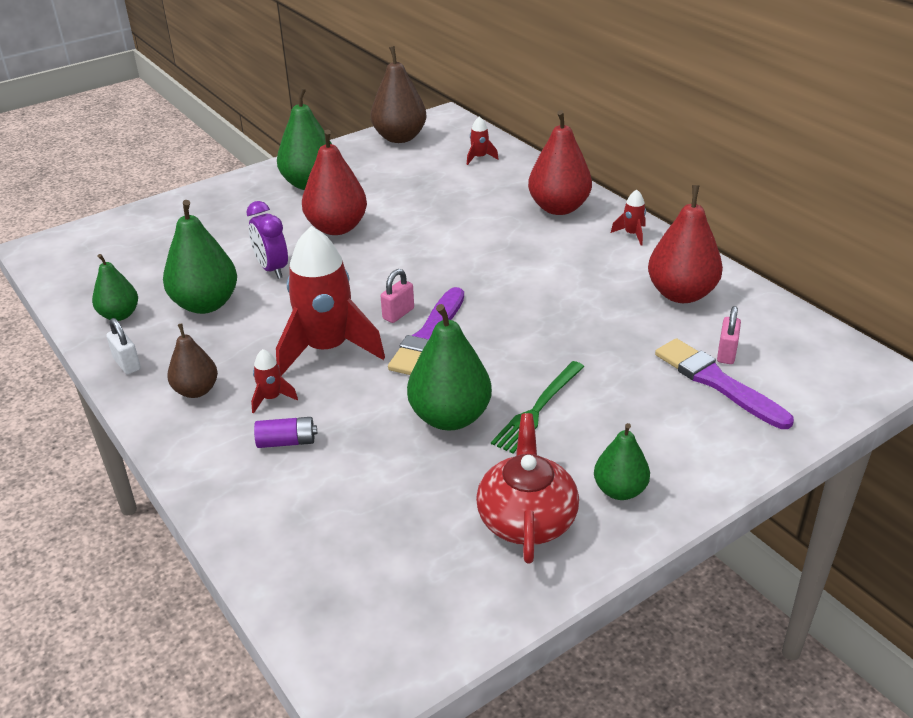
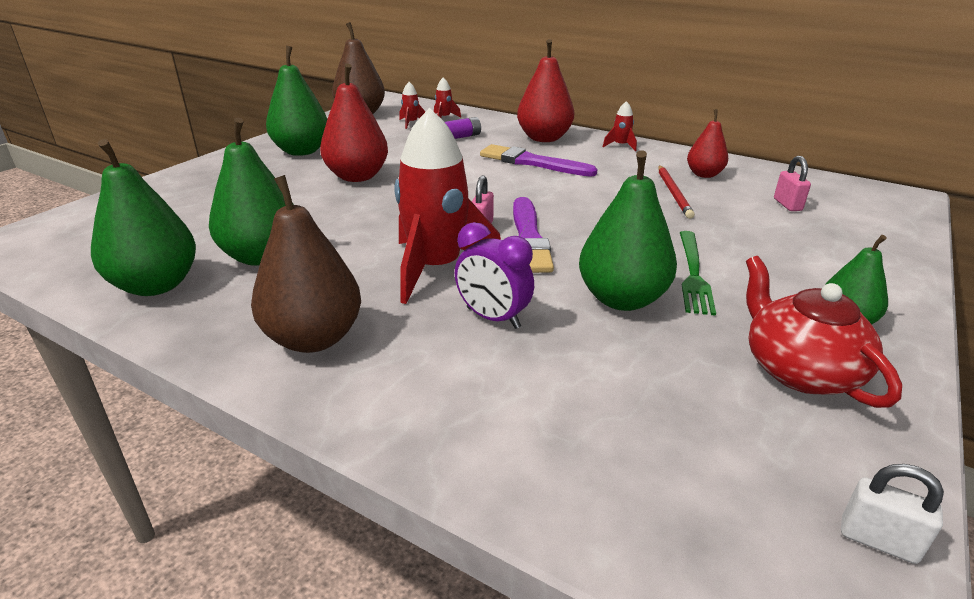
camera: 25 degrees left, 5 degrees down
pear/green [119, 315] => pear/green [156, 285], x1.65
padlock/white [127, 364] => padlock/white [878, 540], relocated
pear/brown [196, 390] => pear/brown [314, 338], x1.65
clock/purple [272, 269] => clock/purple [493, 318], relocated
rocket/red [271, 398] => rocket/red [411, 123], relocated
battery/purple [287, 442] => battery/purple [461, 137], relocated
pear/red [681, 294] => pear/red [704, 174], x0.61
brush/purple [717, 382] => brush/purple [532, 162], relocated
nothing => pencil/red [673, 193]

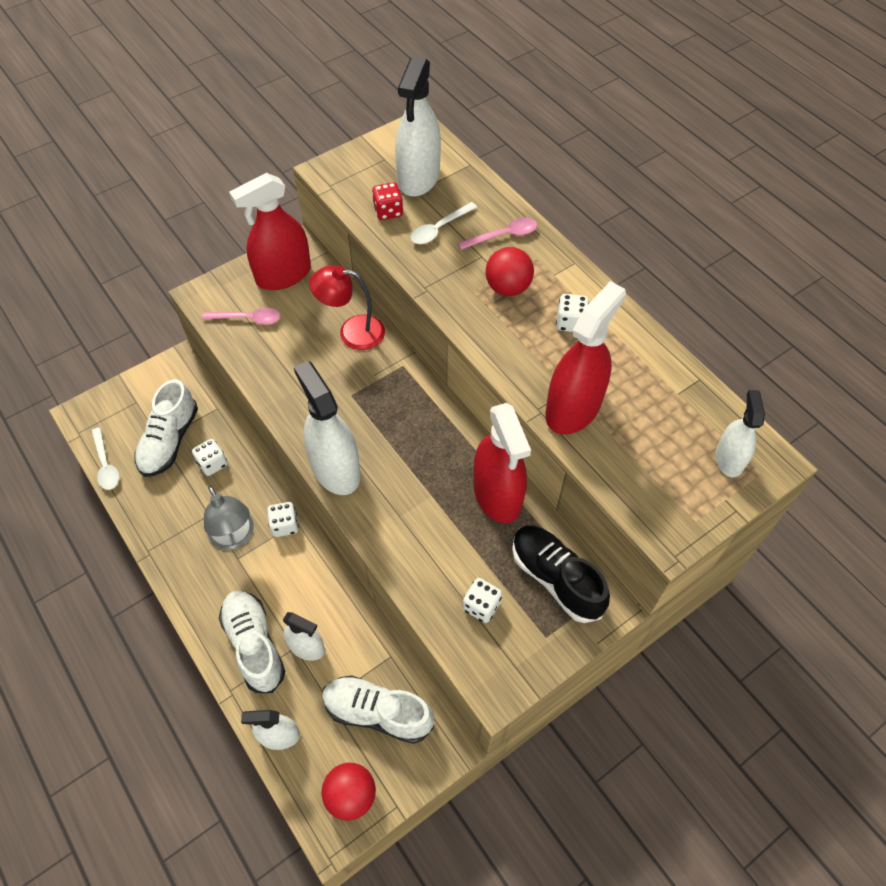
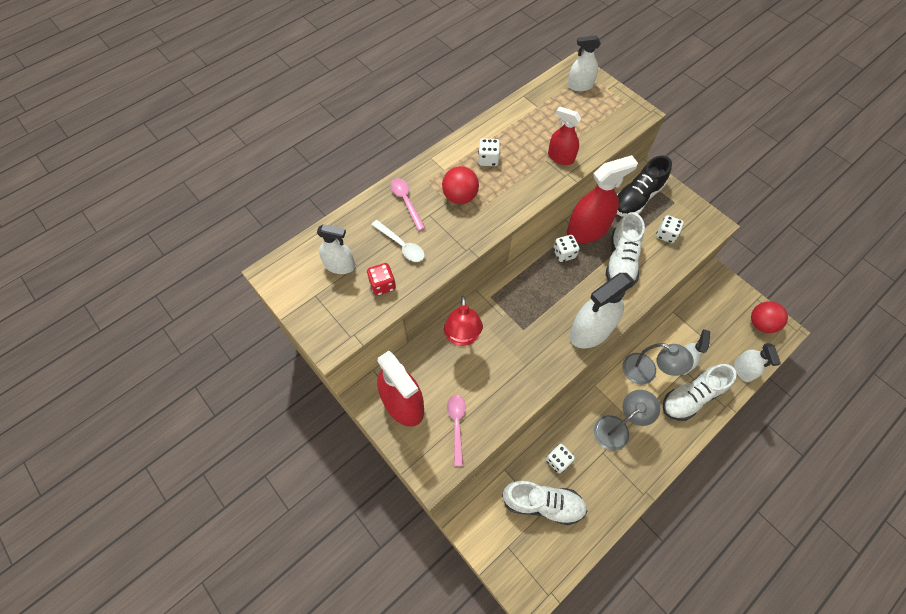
camera: 95 degrees left, 5 degrees up
spoon/white [106, 465] => nothing
dice/white [285, 525] => dice/white [564, 253], relocated
shoe/white [377, 712] => shoe/white [620, 261], relocated
spray bottle/white [418, 178] => spray bottle/white [340, 265], x0.58
spray bottle/red [573, 408] => spray bottle/red [560, 157], x0.58
nothing => lamp/grey [646, 372]

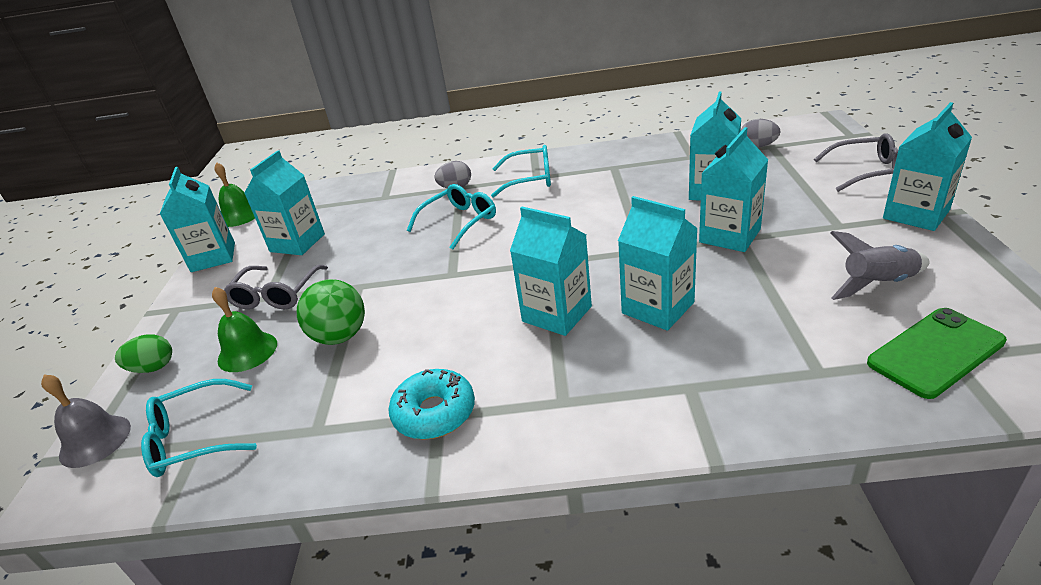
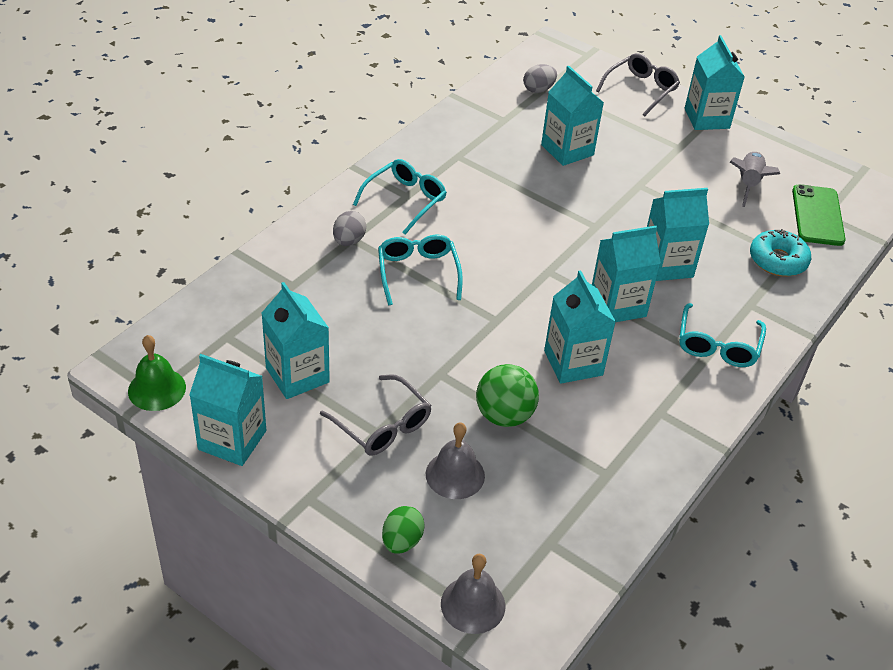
camera: 60 degrees left, 10 degrees up
glasses/turquoise [194, 438] => glasses/turquoise [717, 345], relocated
bell/green [247, 351] => bell/grey [455, 475]
donut/turquoise [434, 413] => donut/turquoise [778, 260], relocated
carton/turquoise [729, 236] => carton/turquoise [573, 363], relocated

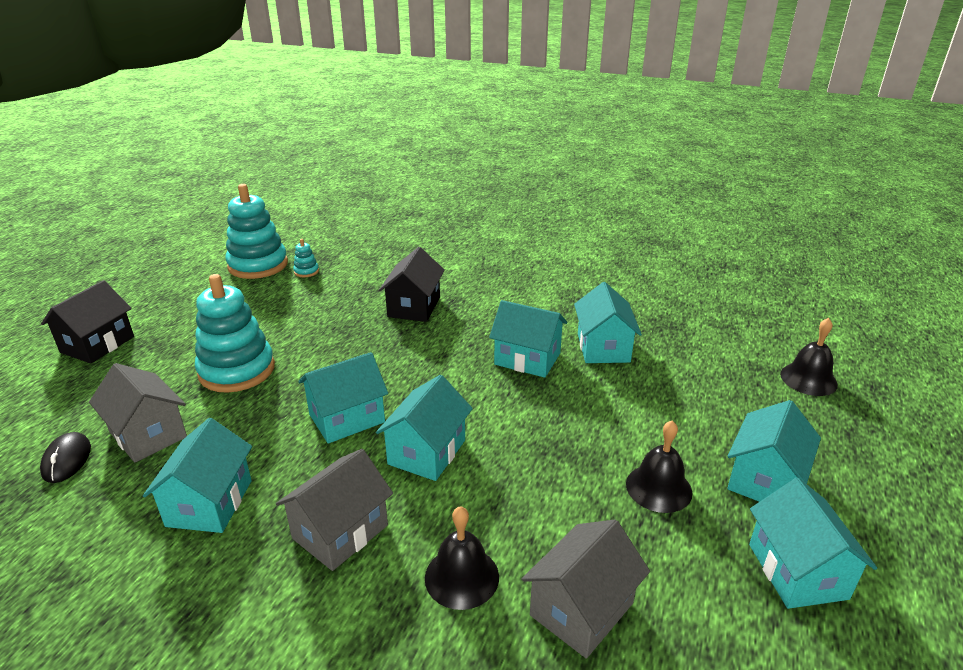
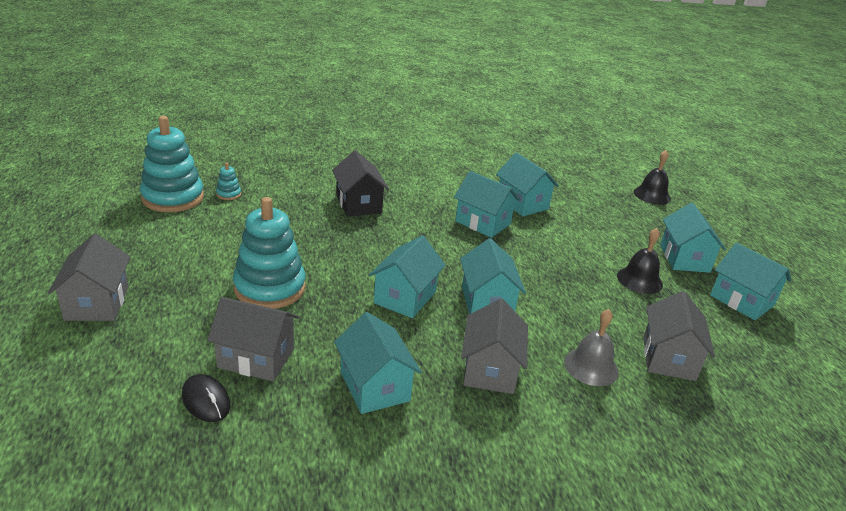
camera: 35 degrees left, 0 degrees up
house/black [97, 344] => house/grey [97, 303]
bell/black [462, 577] => bell/grey [591, 366]
house/turquoise [527, 359] => house/turquoise [483, 223], 45 degrees clockwise

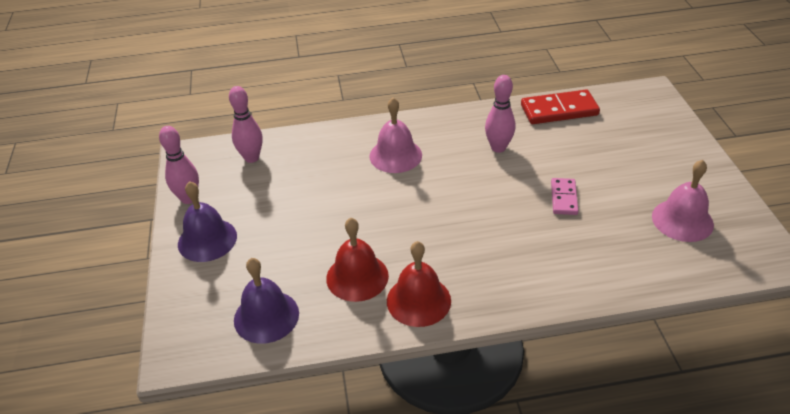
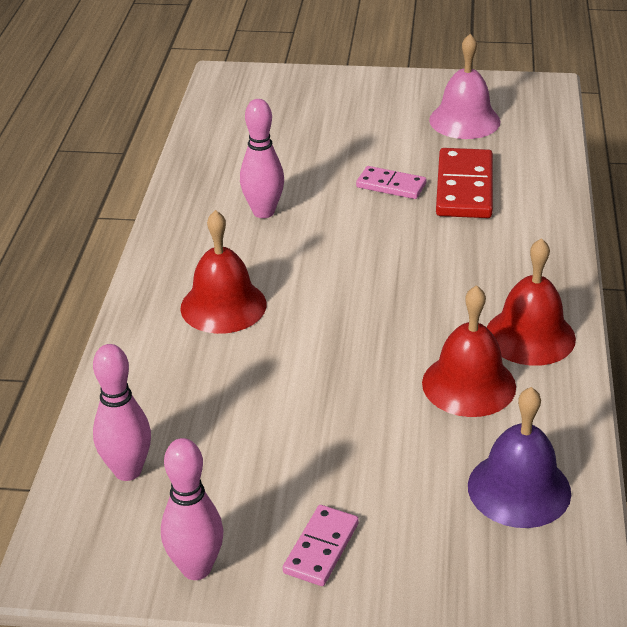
camera: 75 degrees left, 5 degrees down
bell/purple [207, 240] => domino/pink [321, 548]
bell/pink [395, 155] => bell/red [223, 306]
domino/red [559, 110] => domino/red [464, 188], relocated

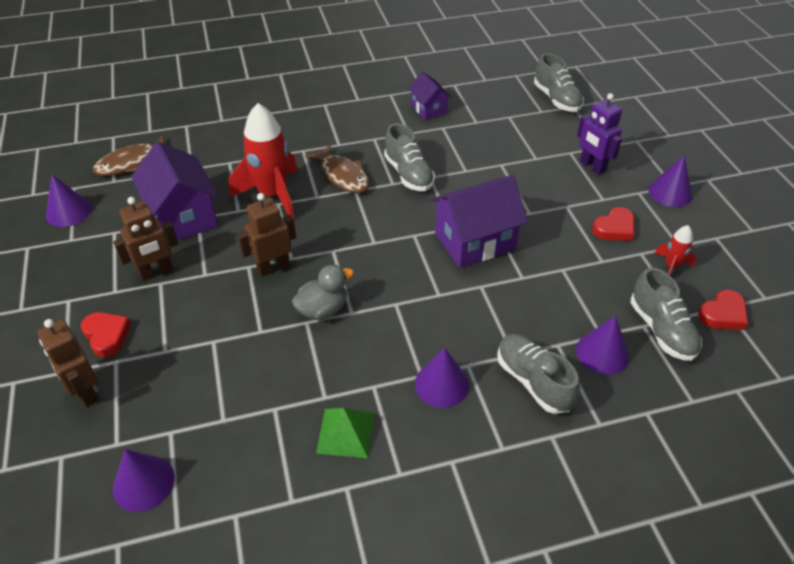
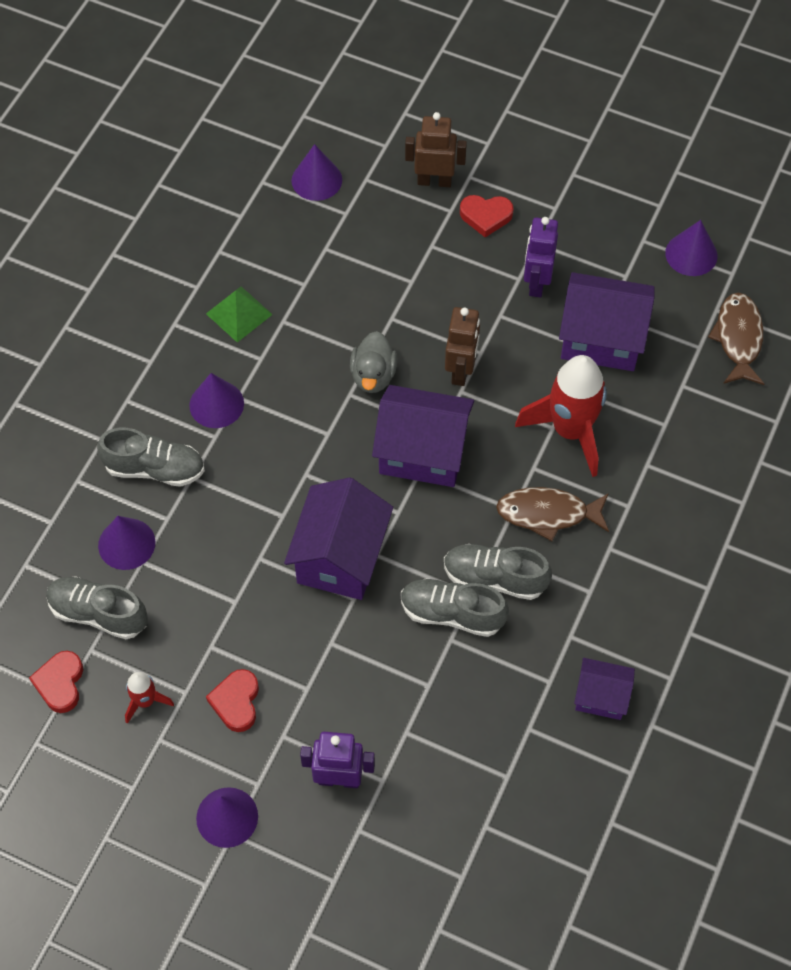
camera: 130 degrees right, 15 degrees up
robot/brown [156, 272] => robot/purple [536, 282]
shoe/grey [556, 99] => shoe/grey [452, 613], relocated
nothing => house/purple [422, 452]

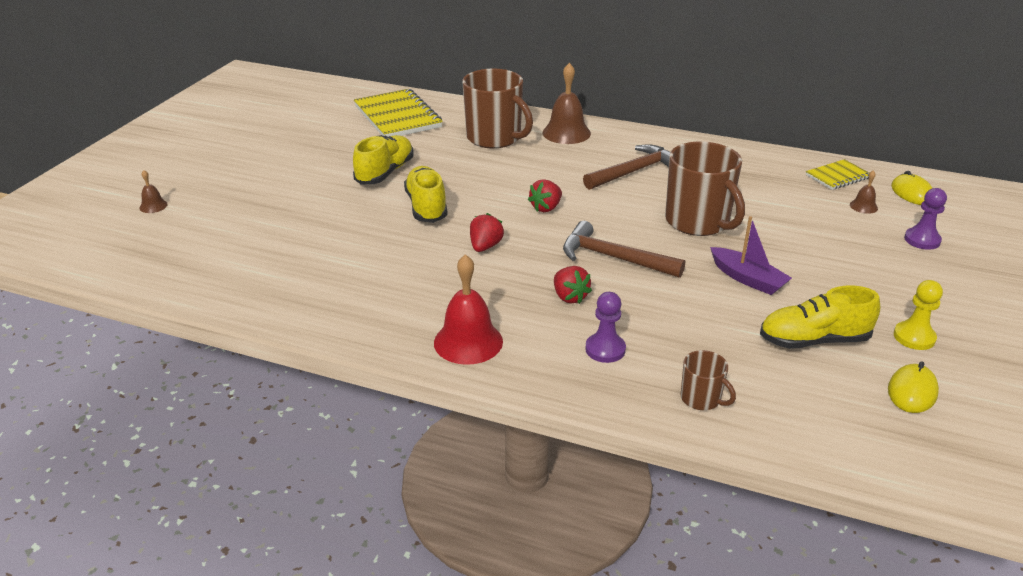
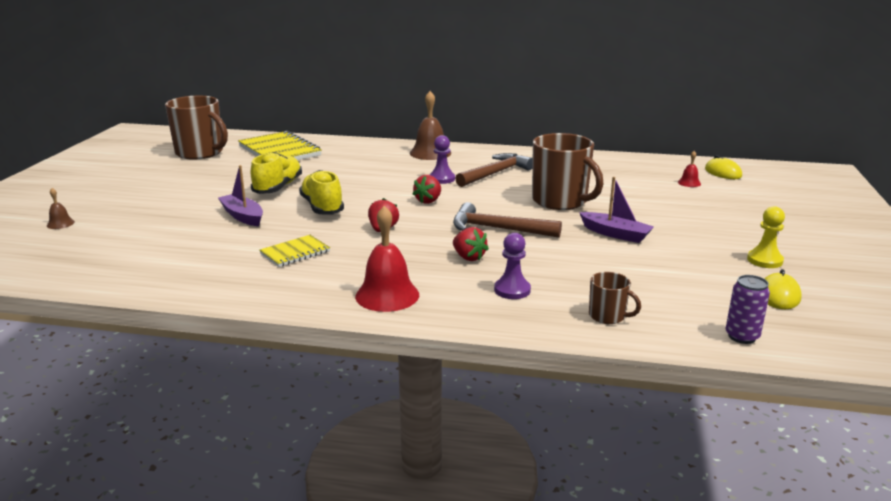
camera: 10 degrees left, 10 degrees down
mug/brown [495, 138] => mug/brown [200, 153], relocated
shoe/yellow [813, 340] => nothing
notebook/yellow [837, 176] => notebook/yellow [295, 253], relocated
bell/brown [863, 206] => bell/red [689, 183]
pawn/purple [922, 240] => pawn/purple [442, 179], relocated
nothing => boat/purple [242, 216]
nothing => can/purple [742, 336]

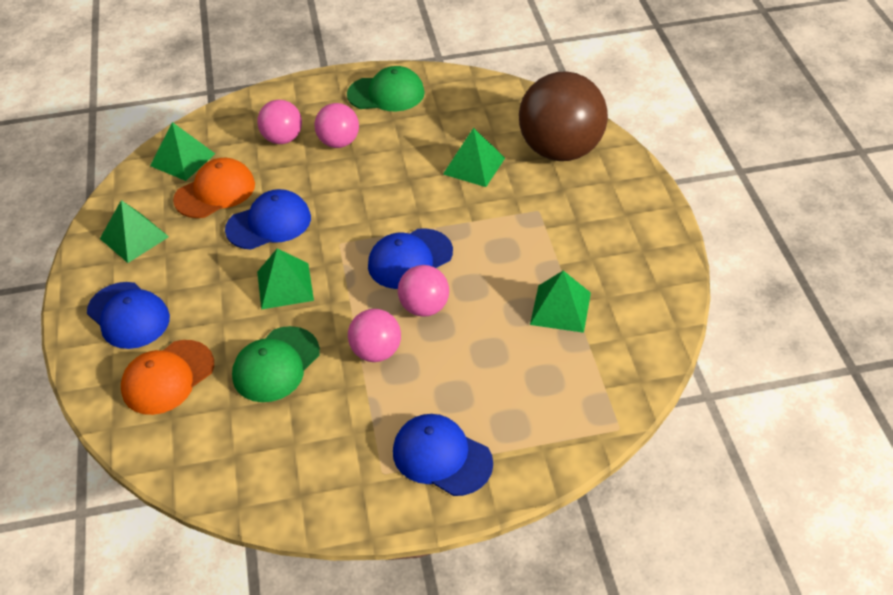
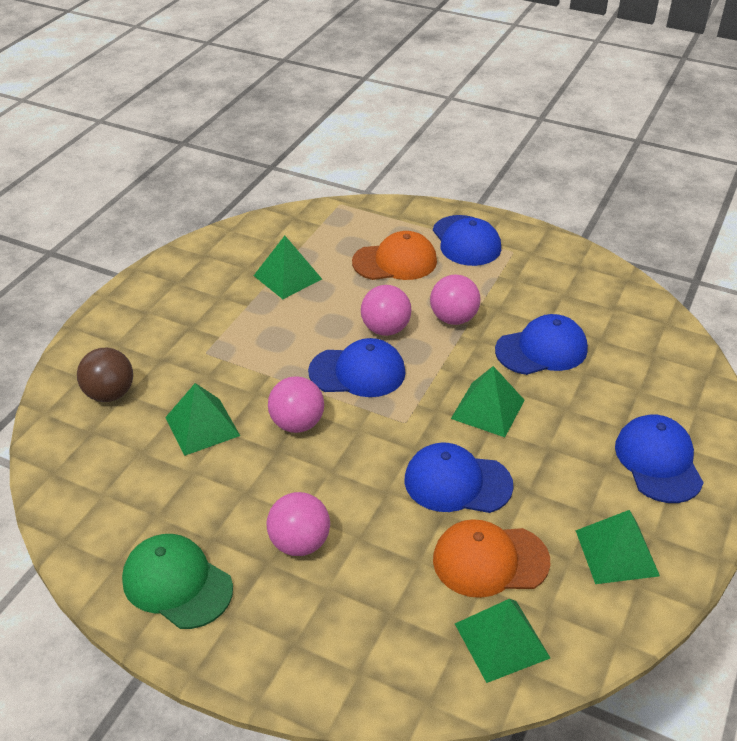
camera: 145 degrees left, 5 degrees down
cap/orange [167, 377] => cap/orange [395, 261], relocated
cap/green [276, 365] => cap/blue [541, 349]
ball/pink [283, 139] => ball/pink [297, 424], relocated
ball/brown [561, 150] => ball/brown [110, 394], x0.52

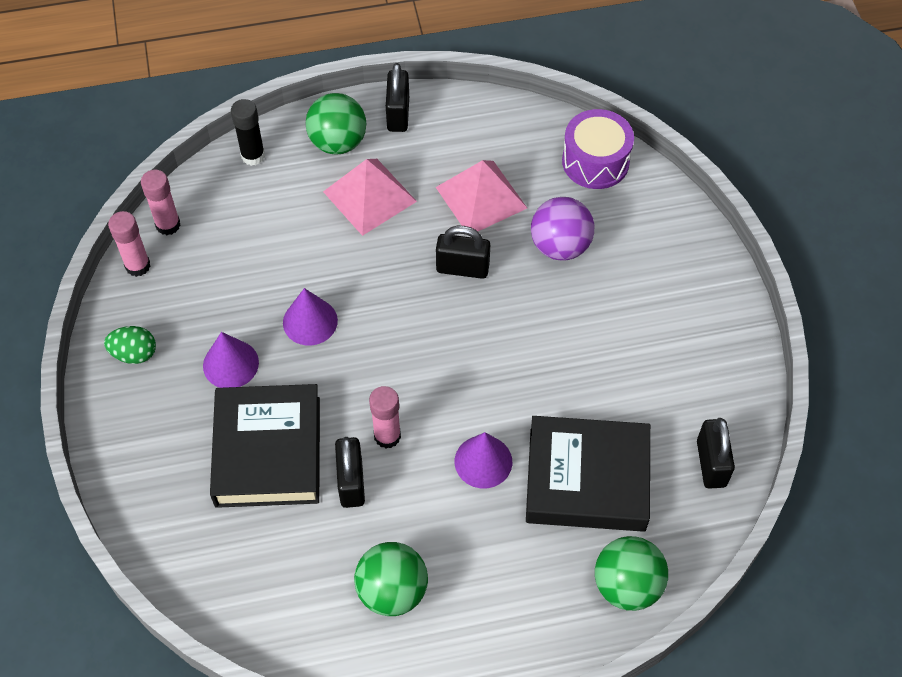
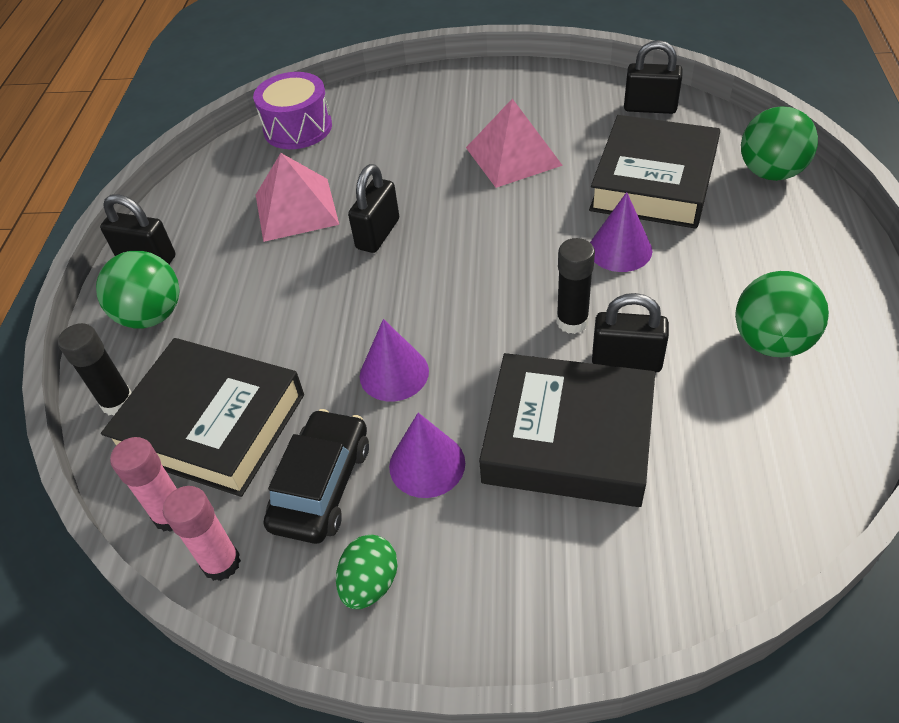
camera: 70 degrees left, 10 degrees down
pyramid/pink [369, 196] => pyramid/pink [513, 156], relocated
glue stick/pink [387, 436] => glue stick/black [572, 322]
ball/purple [560, 246] => nothing
nothing => book/black [212, 424]
nothing => car/black [321, 485]

